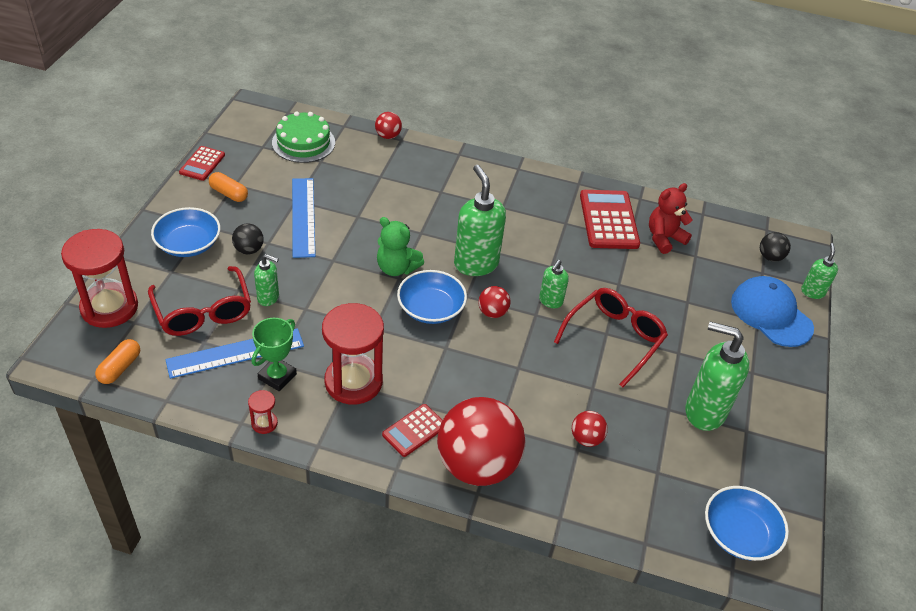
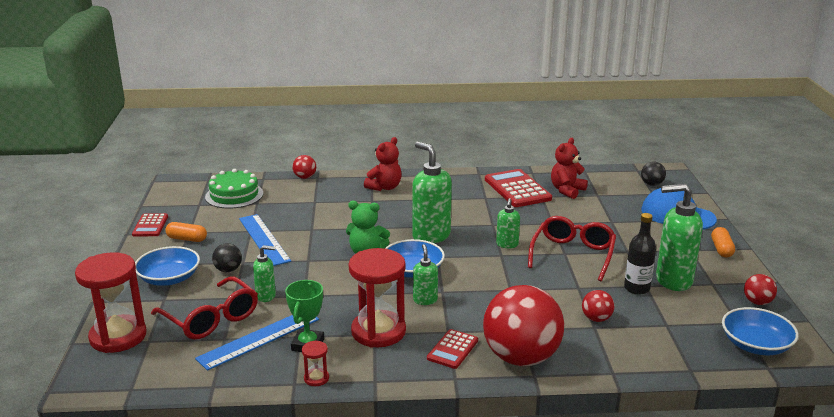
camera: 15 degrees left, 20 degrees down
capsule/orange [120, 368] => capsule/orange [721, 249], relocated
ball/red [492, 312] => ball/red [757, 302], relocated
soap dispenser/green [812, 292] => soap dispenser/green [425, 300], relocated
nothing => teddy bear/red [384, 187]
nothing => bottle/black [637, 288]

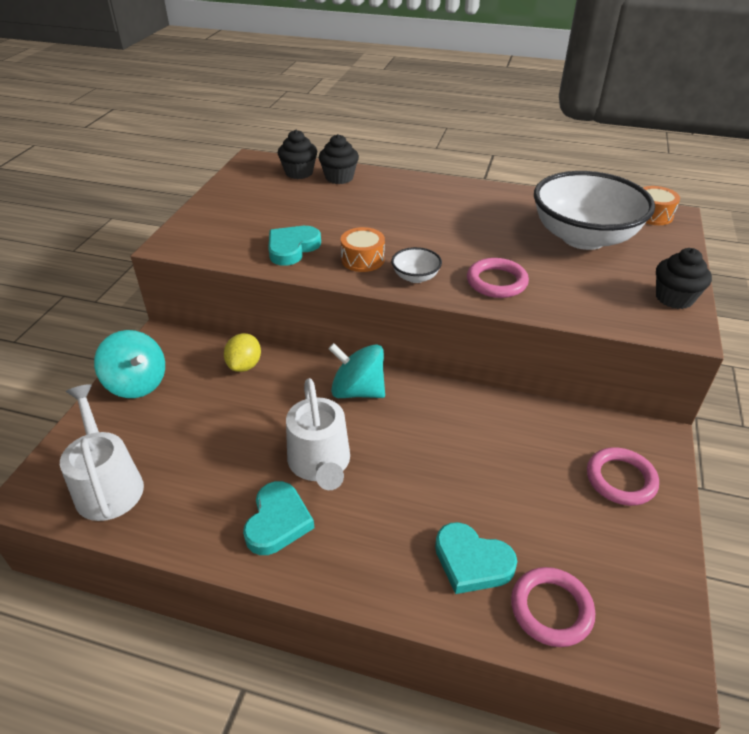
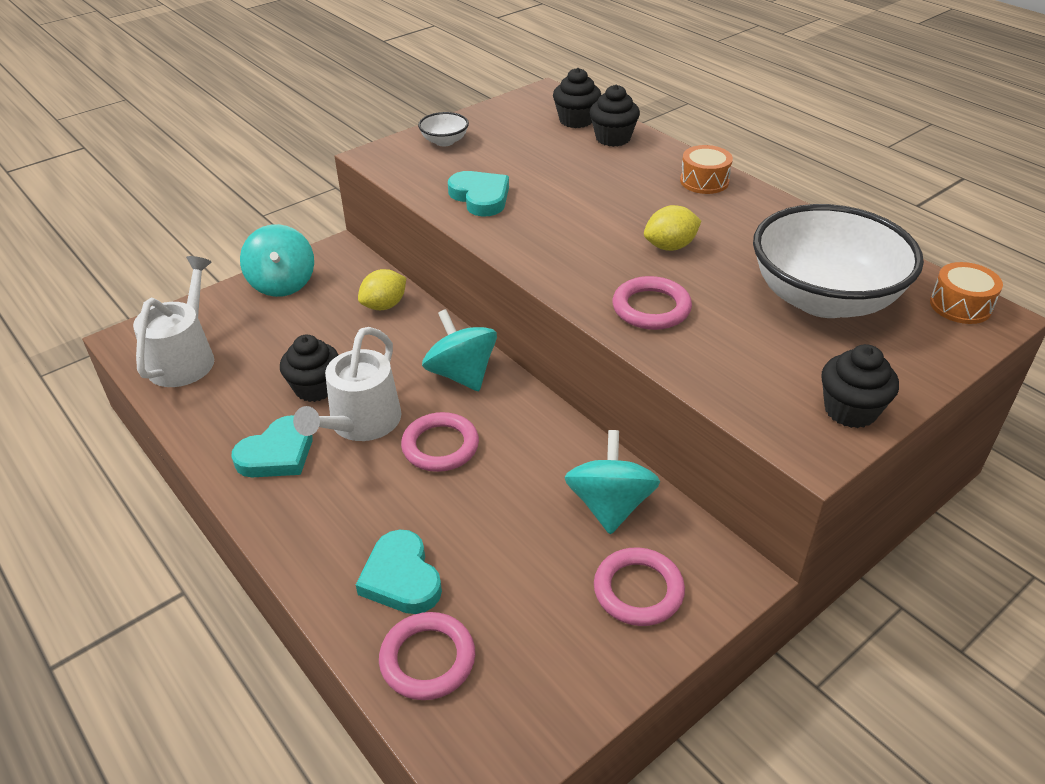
camera: 35 degrees right, 0 degrees up
heart/turquoise [292, 248] => heart/turquoise [480, 197], 75 degrees clockwise
drum/orange [362, 259] => drum/orange [704, 181], relocated
bowl/white [415, 277] => bowl/white [444, 141], relocated
nothing => cupcake/black [315, 388]
nothing => ring/pink [440, 446]
nothing => spinning top/turquoise [610, 505]
nothing => lemon/yellow [670, 246]

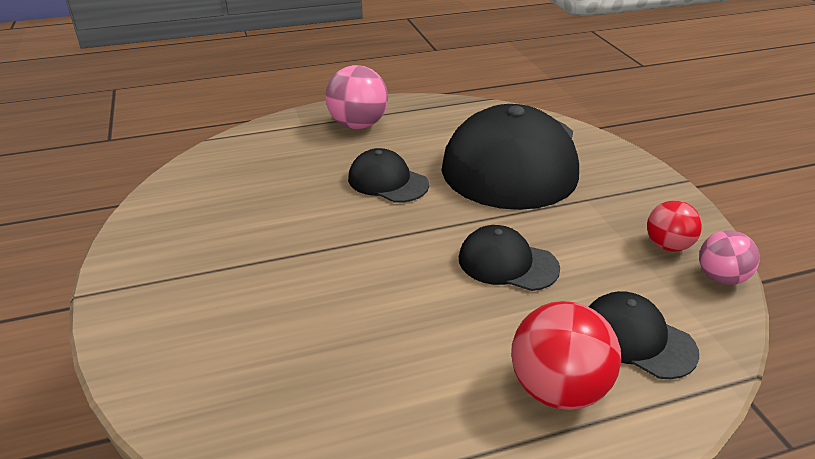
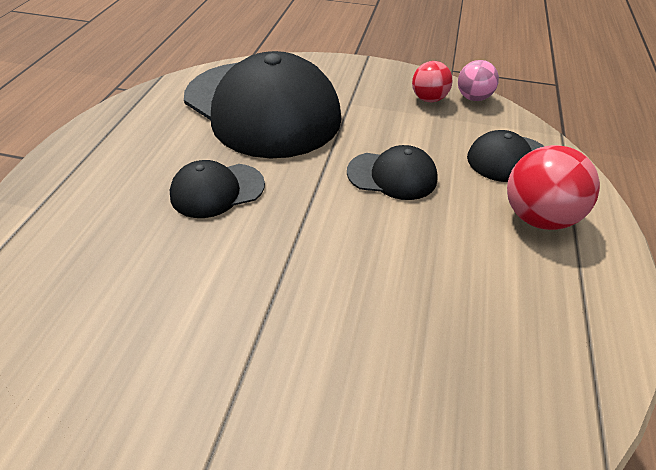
camera: 60 degrees left, 10 degrees up
ball/pink [358, 125] => nothing
cap/black [507, 263] => cap/black [392, 175], 135 degrees counterclockwise

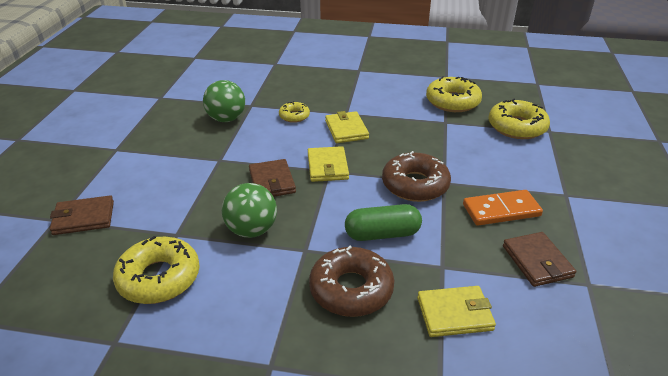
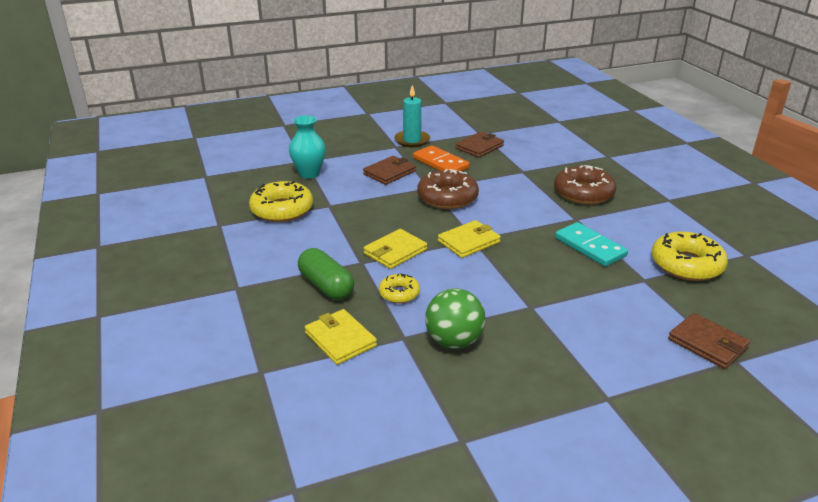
camera: 120 degrees left, 5 degrees down
ball/green [252, 230] => domino/turquoise [590, 247]
wallet/brown [272, 181] => wallet/brown [389, 173], relocated
capsule/green [382, 234] => capsule/green [326, 286], relocated
wallet/yellow [454, 314] => wallet/yellow [340, 339], relocated
donut/yellow [517, 127] => vase/turquoise [309, 174]
nothing => candle/turquoise [412, 140]

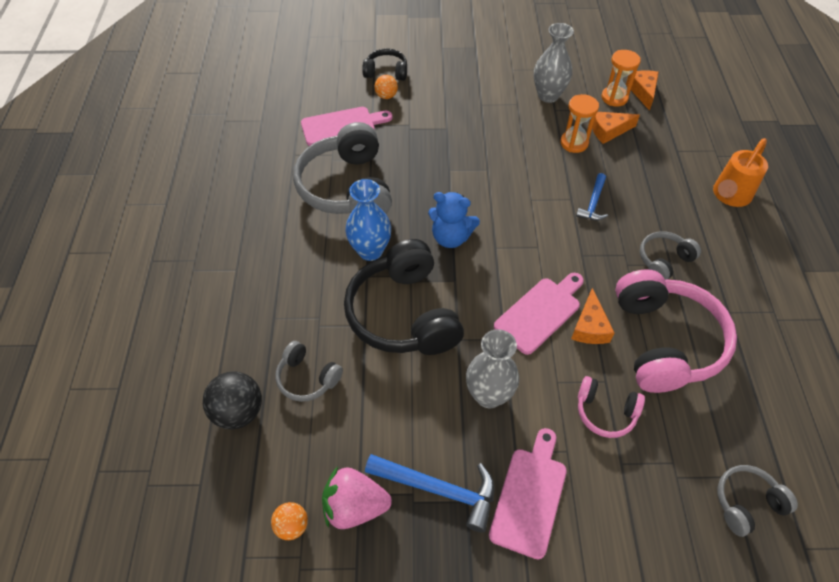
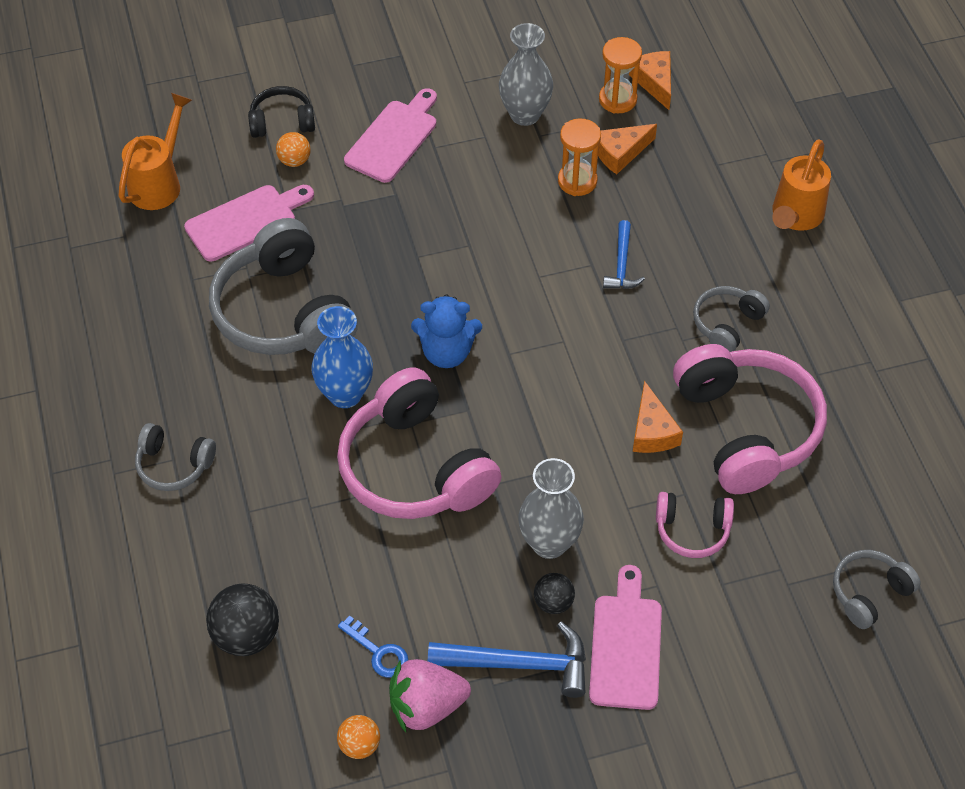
camera: 15 degrees left, 0 degrees up
headphones/grey [307, 378] => headphones/grey [174, 465], relocated
headphones/black [404, 314] => headphones/pink [415, 467]
cutting board/pink [540, 312] => cutting board/pink [394, 138], relocated
nothing => watering can/orange [160, 182]
nothing => key/blue [378, 652]
nothing => ball/black [553, 602]

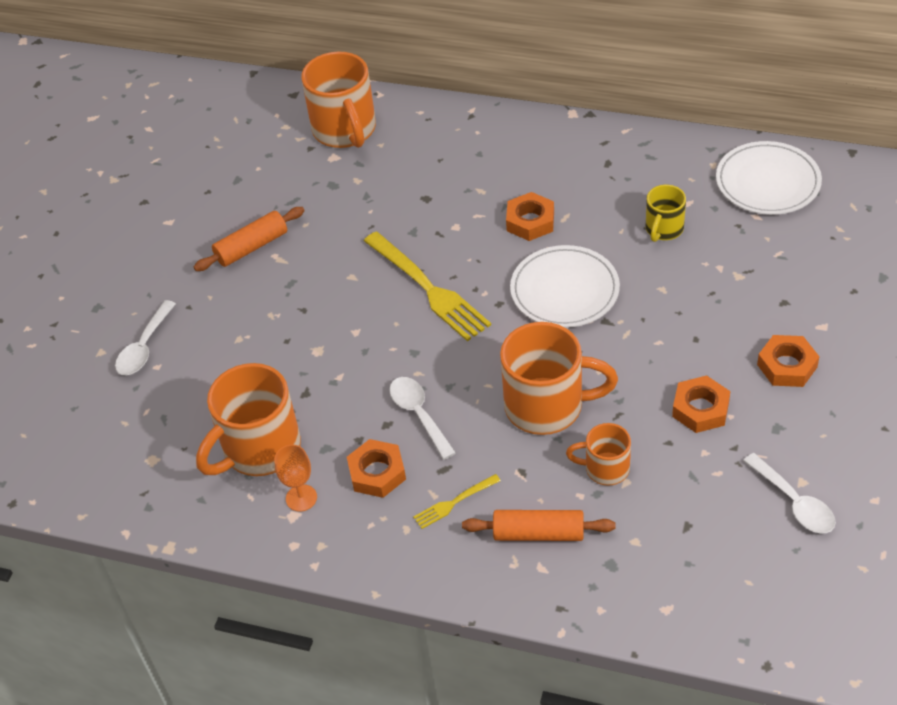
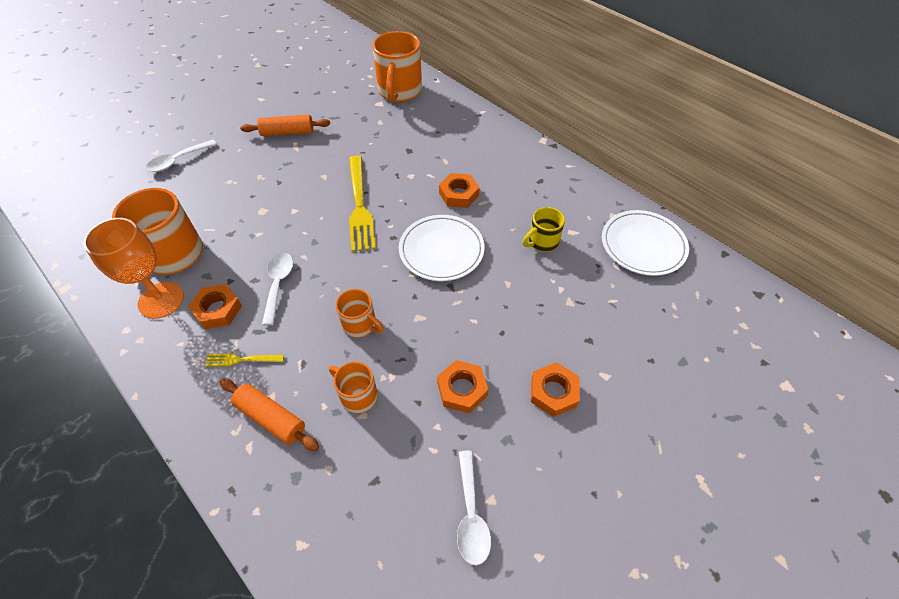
camera: 25 degrees right, 5 degrees up
goblet/orange [301, 498] => goblet/orange [161, 300], x1.81
mug/orange [547, 406] => mug/orange [360, 325], x0.54

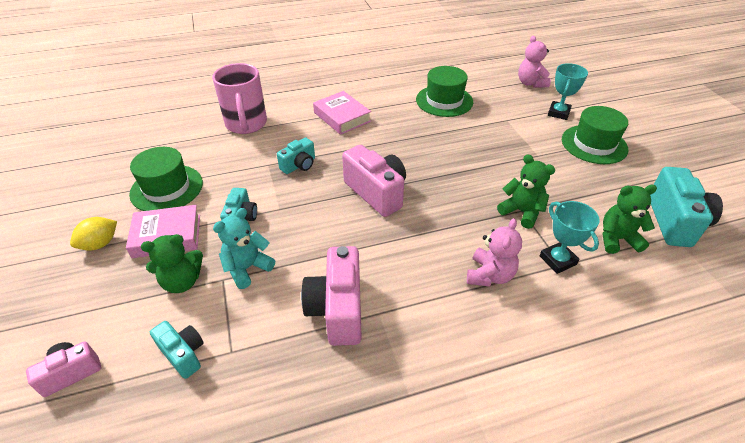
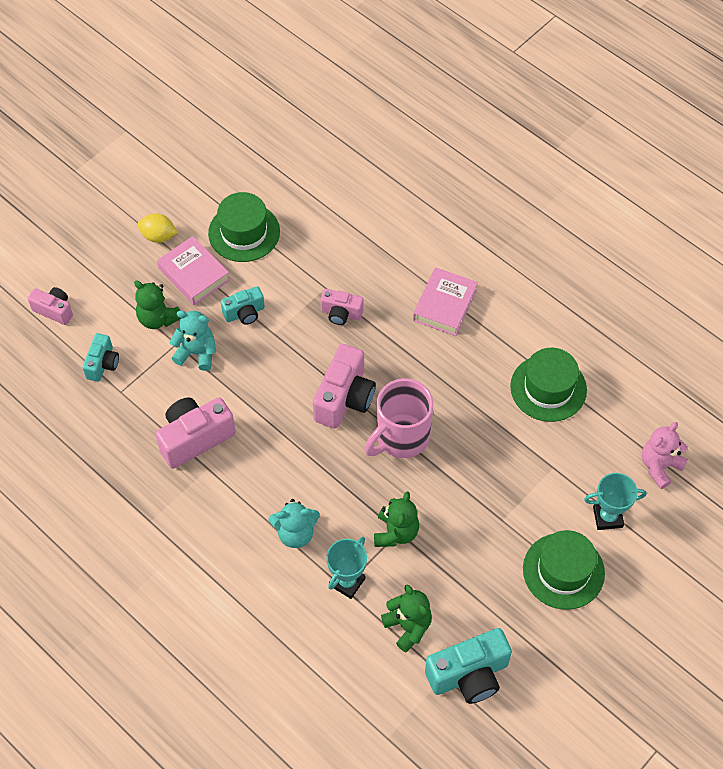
camera: 60 degrees right, 15 degrees up
mug/pink [246, 124] => mug/pink [401, 437], relocated
camera/turquoise [299, 165] => camera/pink [341, 313]
teddy bear/pink [489, 275] => teddy bear/turquoise [295, 533]

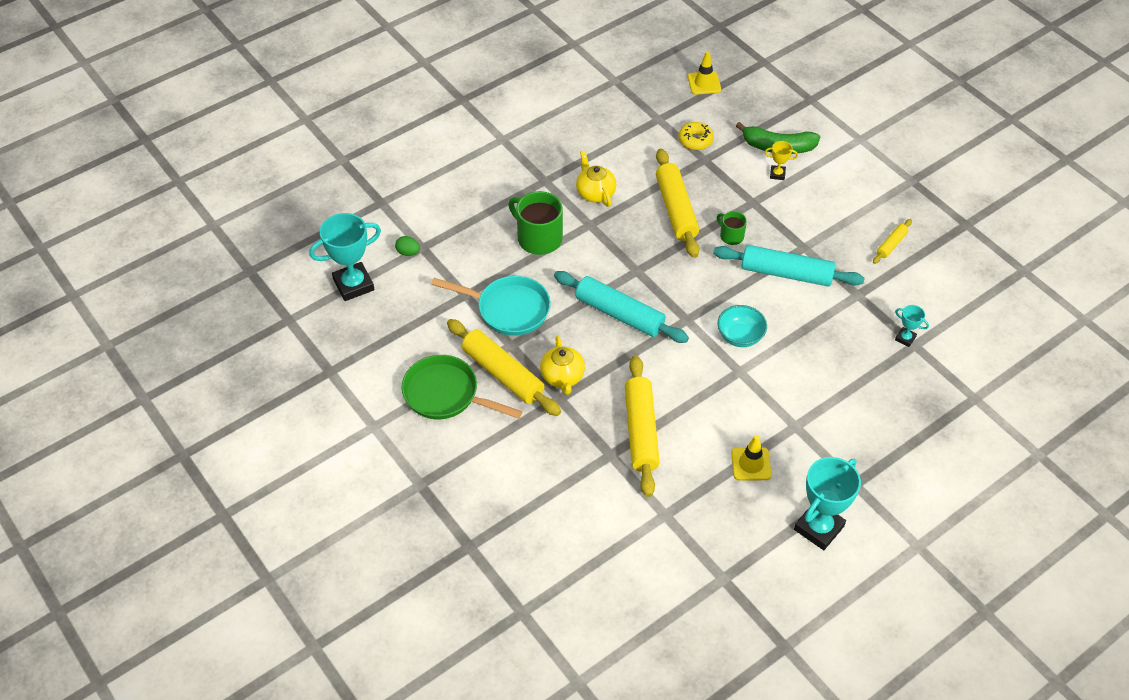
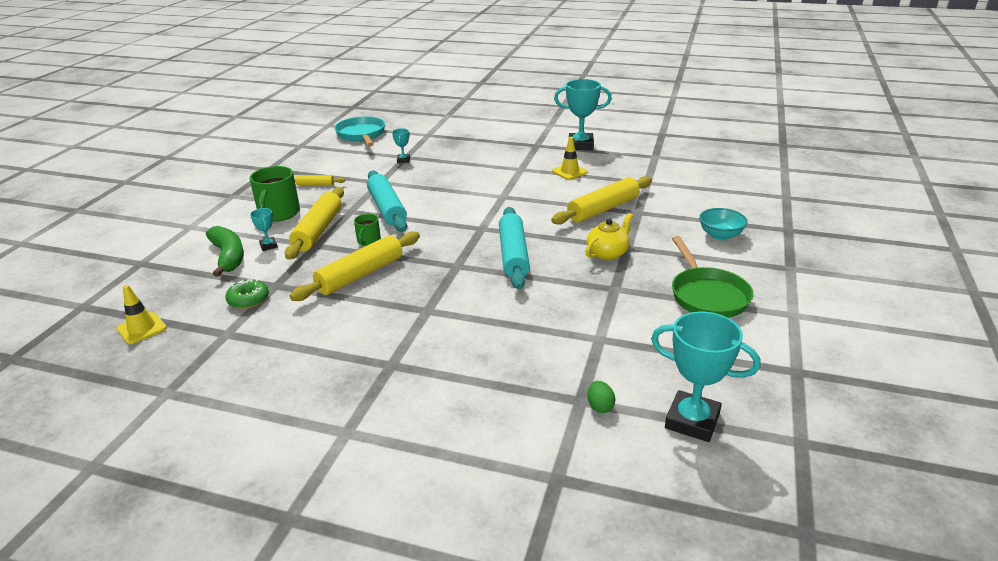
camera: 125 degrees left, 20 degrees down
pan/turquoise [508, 309] => pan/turquoise [361, 135], relocated
rolling pin/yellow [503, 374] => rolling pin/yellow [318, 230], relocated
mug/green [538, 238] => mug/green [278, 213], relocated
teapot/yellow [595, 193] => nothing
donut/yellow [695, 140] => donut/green [248, 300]
bowl/turquoise [740, 336] => bowl/turquoise [720, 235], relocated
trophy/yellow [777, 174] => trophy/turquoise [268, 246]

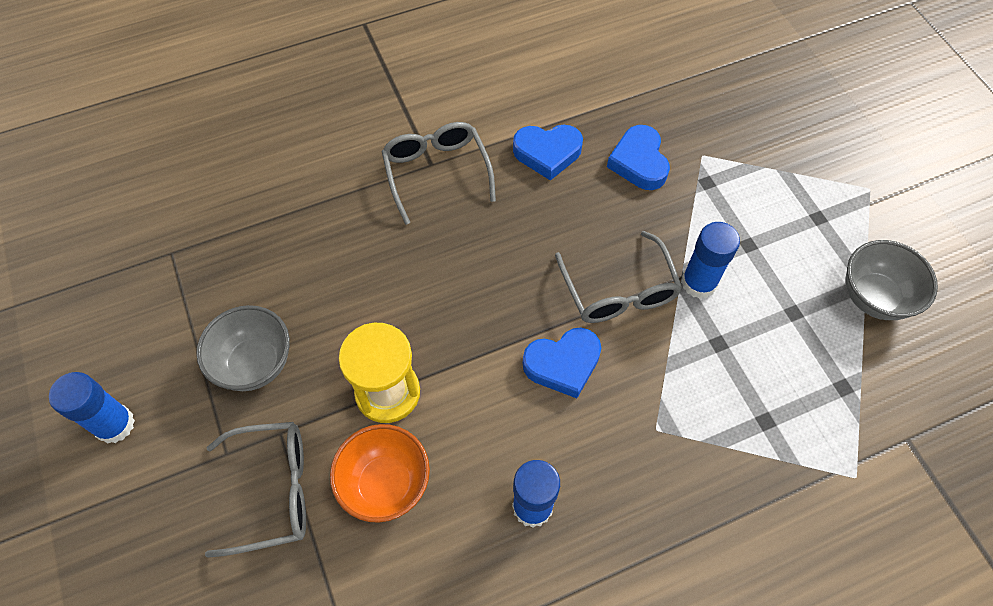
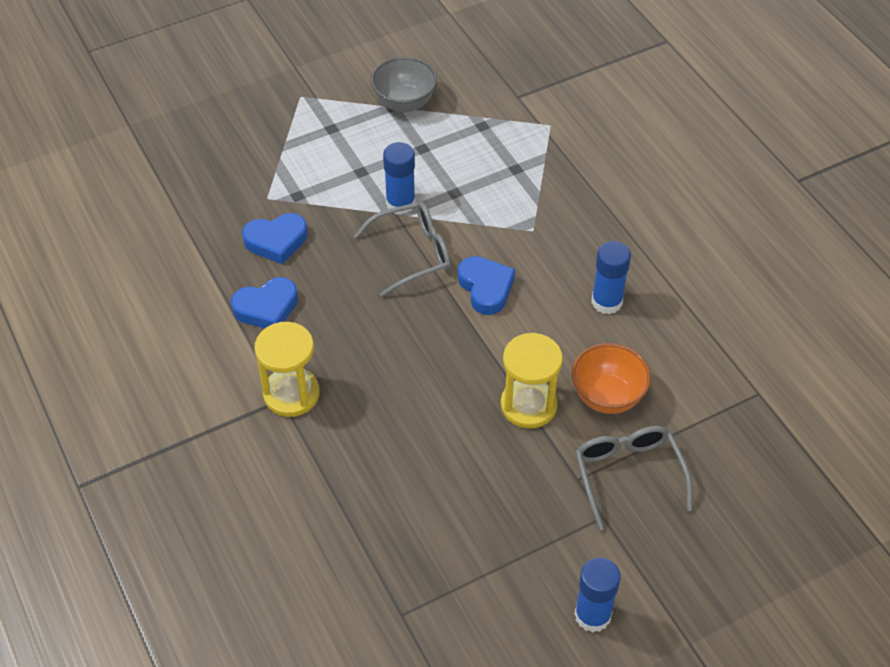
camera: 95 degrees left, 10 degrees down
bowl/grey [255, 364] => nothing
glasses/grey [436, 172] => hourglass/yellow [291, 394]
heart/blue [547, 153] => heart/blue [266, 308], 75 degrees clockwise

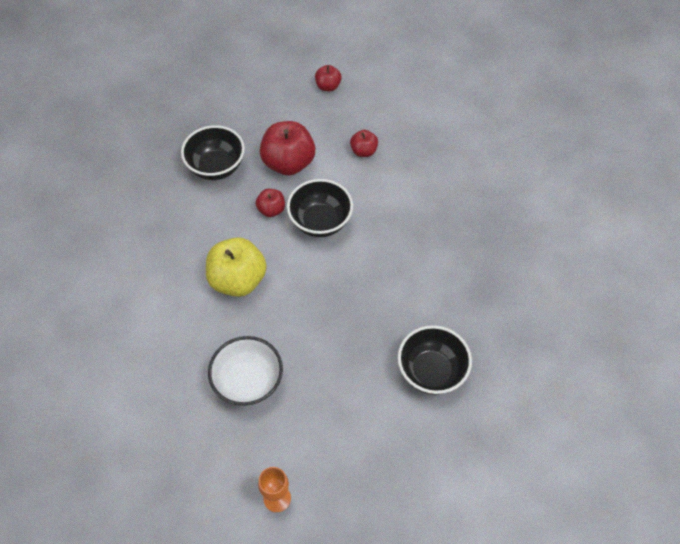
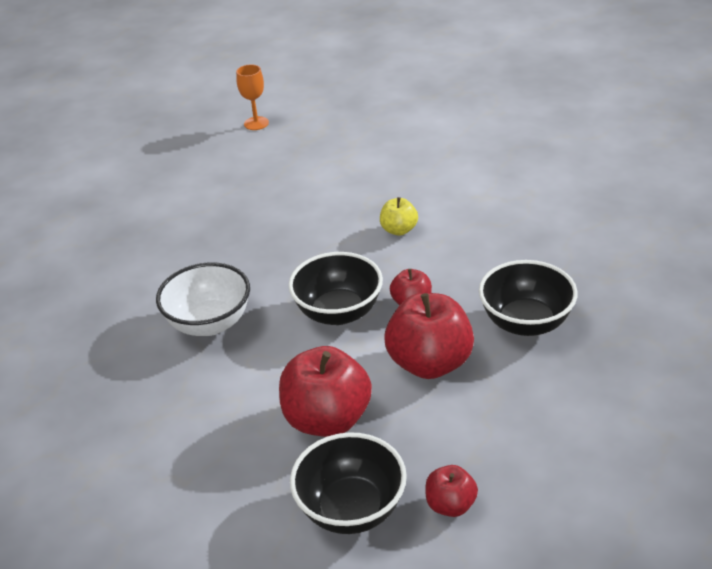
camera: 160 degrees right, 20 degrees down
apple/yellow [238, 280] => apple/yellow [399, 230], x0.52
bowl/white [248, 382] => bowl/white [209, 323], relocated
apple/red [363, 151] => apple/red [327, 419], x1.93
bowl/black [431, 371] => bowl/black [351, 509], relocated

